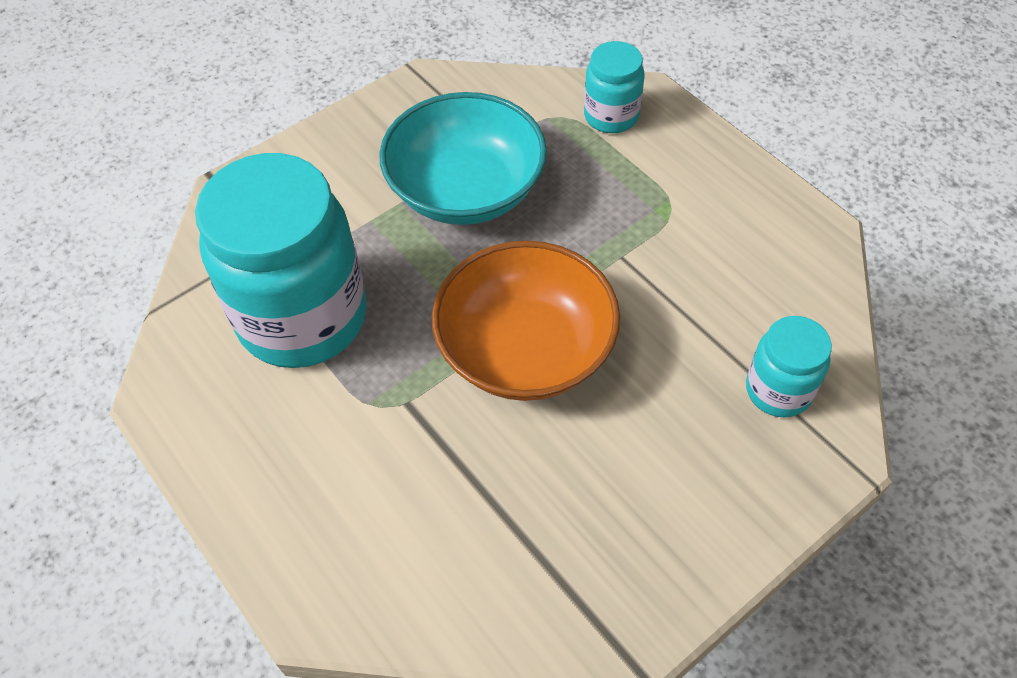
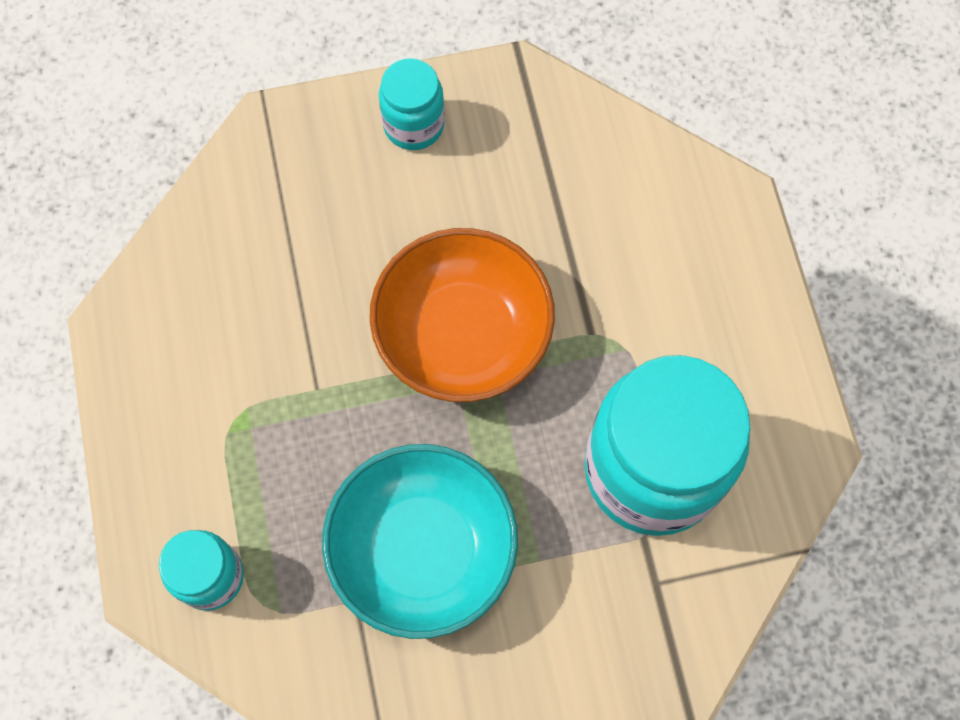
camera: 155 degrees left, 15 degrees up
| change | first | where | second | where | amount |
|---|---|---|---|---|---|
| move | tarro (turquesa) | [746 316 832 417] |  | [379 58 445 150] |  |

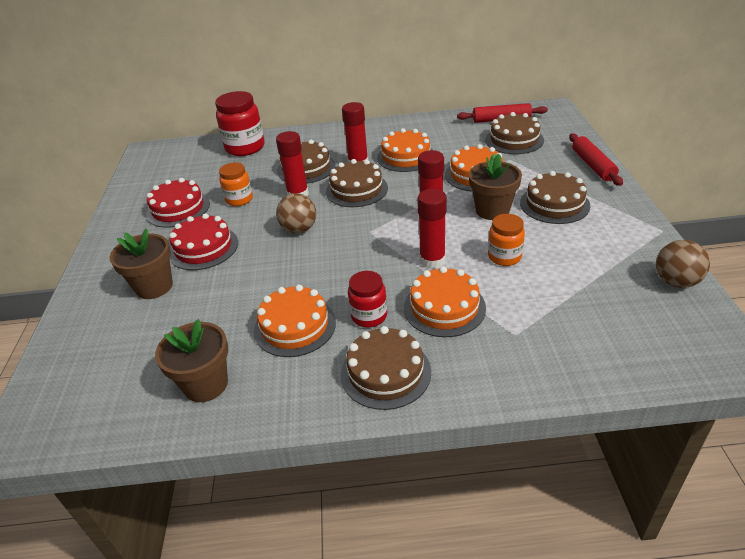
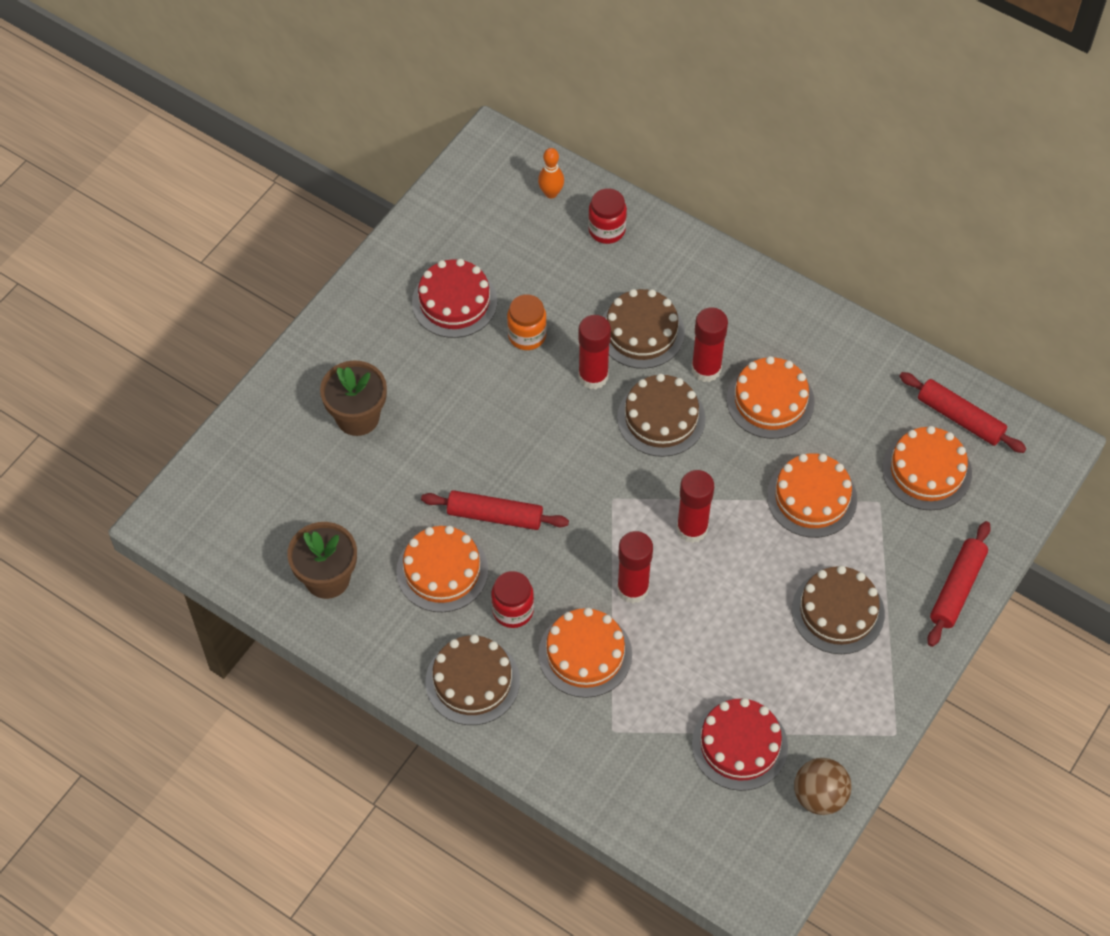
camera: 35 degrees right, 20 degrees up
| change | first | where | second | where | amount |
|---|---|---|---|---|---|
| delete | pelota (marrón) | [276 193 316 233] |  |  |  |
| delete | maceta (marrón) | [469 153 522 220] |  |  |  |
| delete | tarro (naranja) | [488 214 525 266] |  |  |  |
| insert |  |  | rodillo (rojo) | [421 490 569 530] |  |
| insert |  |  | bolo (naranja) | [538 148 564 198] |  |
| move | tarta (rojo) | [169 213 238 270] |  | [692 698 788 791] |  |
| recolor | tarta (marrón) | [485 112 544 154] | tarta (naranja) | [882 426 972 510] |  |
| resize | tarro (rojo) | [215 91 265 156] |  | [588 188 627 244] | x0.60 |

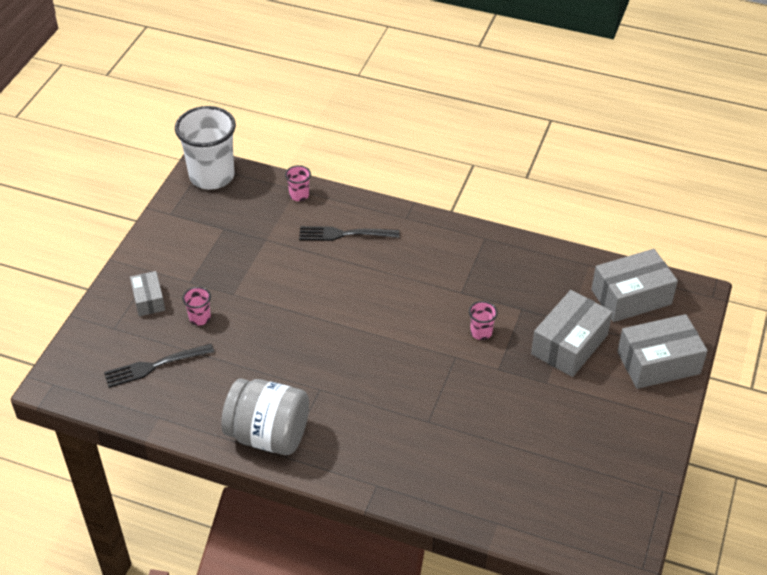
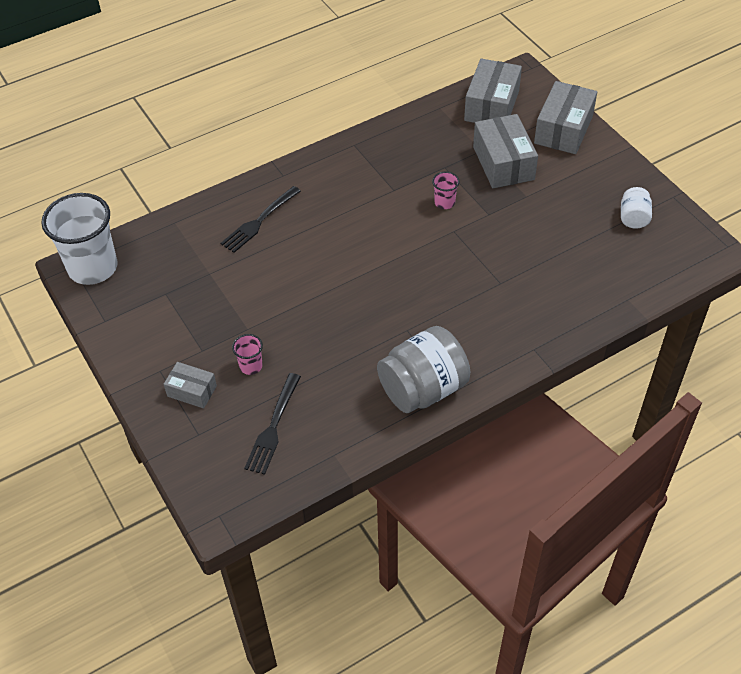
camera: 50 degrees left, 5 degrees up
| change | first | where | second | where | amount |
|---|---|---|---|---|---|
| delete | vaso (rosa) | [285 165 311 201] |  |  |  |
| insert |  |  | tarro (blanco) | [621 187 652 229] |  |

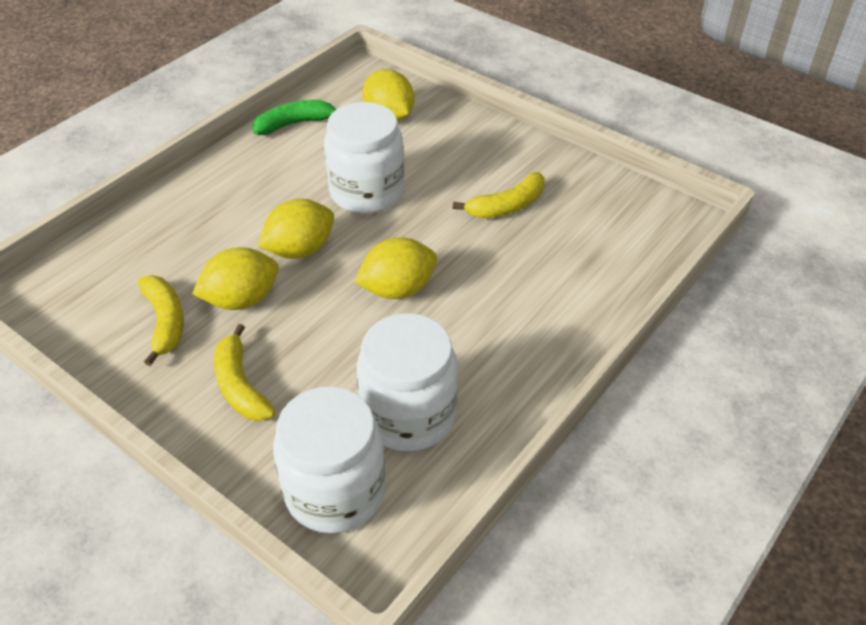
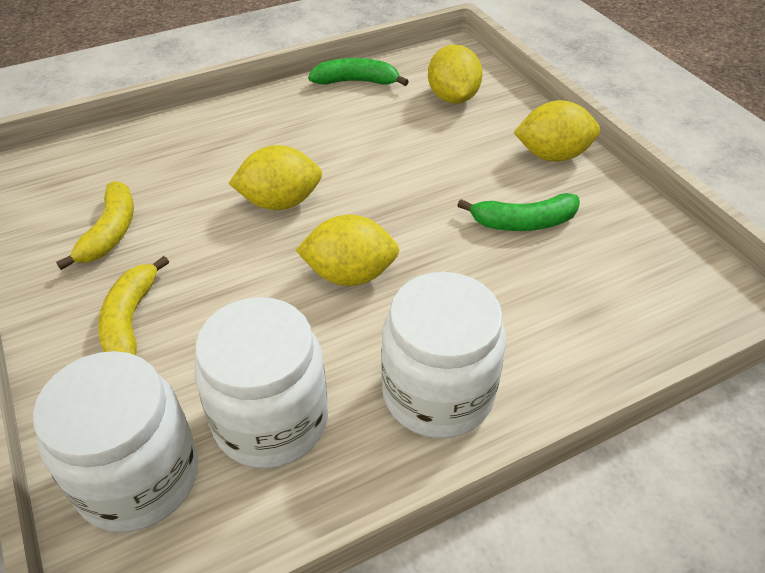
camera: 25 degrees right, 0 degrees up
| change | first | where | second | where | amount |
|---|---|---|---|---|---|
| move | limón (amarillo) | [192 247 279 310] |  | [513 100 600 162] |  |
| move | tarro (blanco) | [324 102 404 214] |  | [381 272 506 438] |  |
| recolor | plátano (amarillo) | [453 172 545 218] | plátano (verde) | [457 193 580 231] |  |

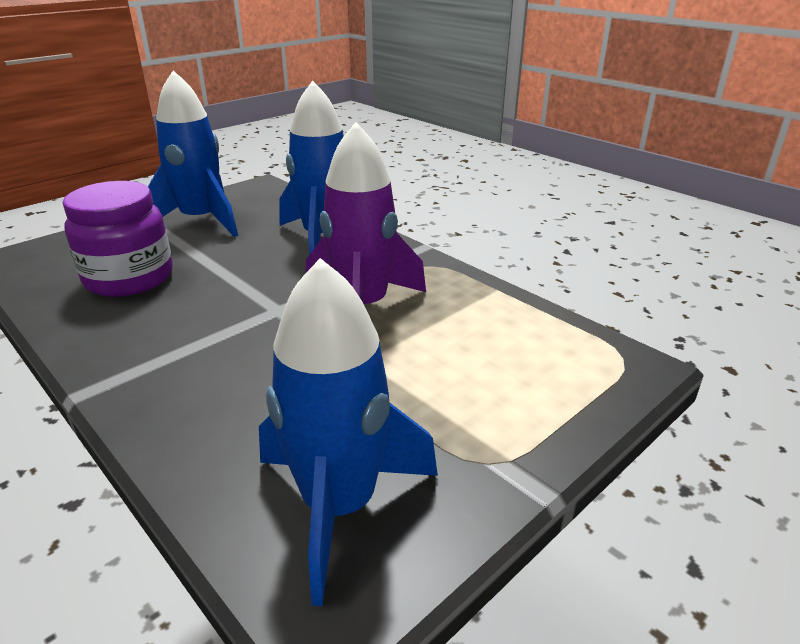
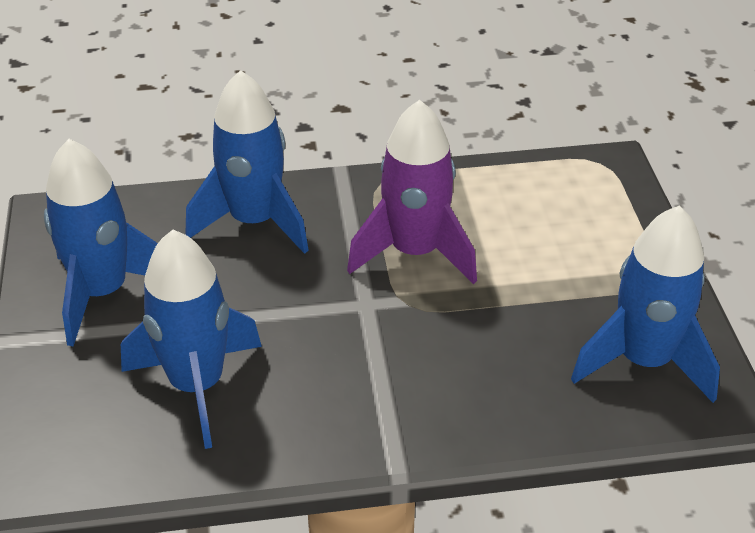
camera: 55 degrees left, 10 degrees up
| change | first | where | second | where | amount |
|---|---|---|---|---|---|
| replace | tarro (morado) | [63 181 173 297] | cohete (azul) | [121 230 262 449] |  |

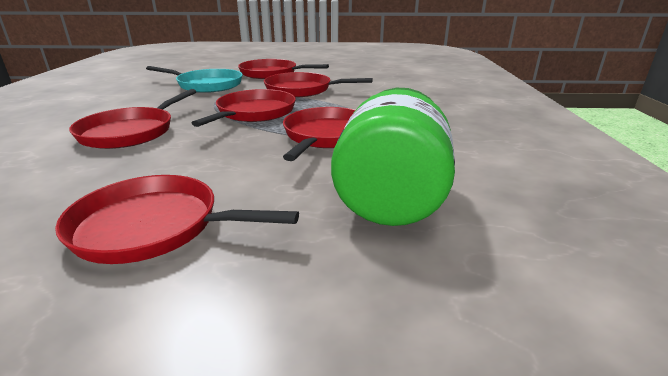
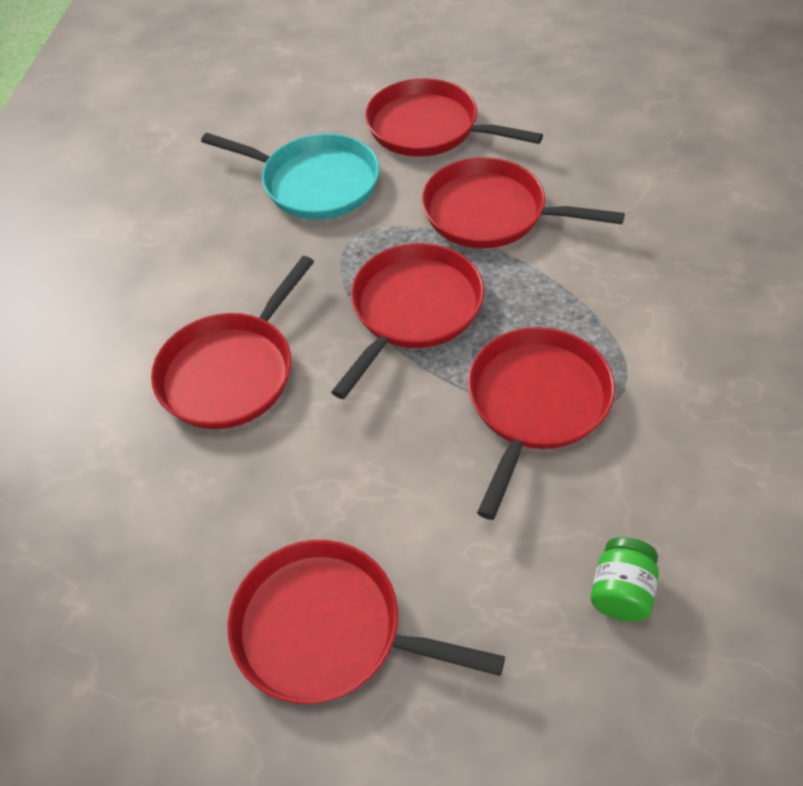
camera: 10 degrees right, 25 degrees up
| change | first | where | second | where | amount |
|---|---|---|---|---|---|
| resize | tarro (verde) | [331 88 455 226] |  | [591 537 659 622] | x0.42 |

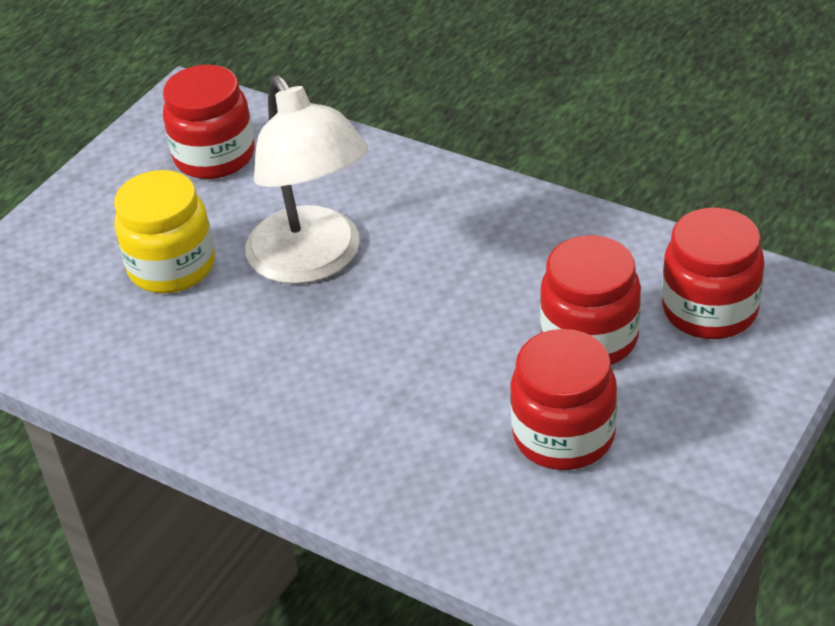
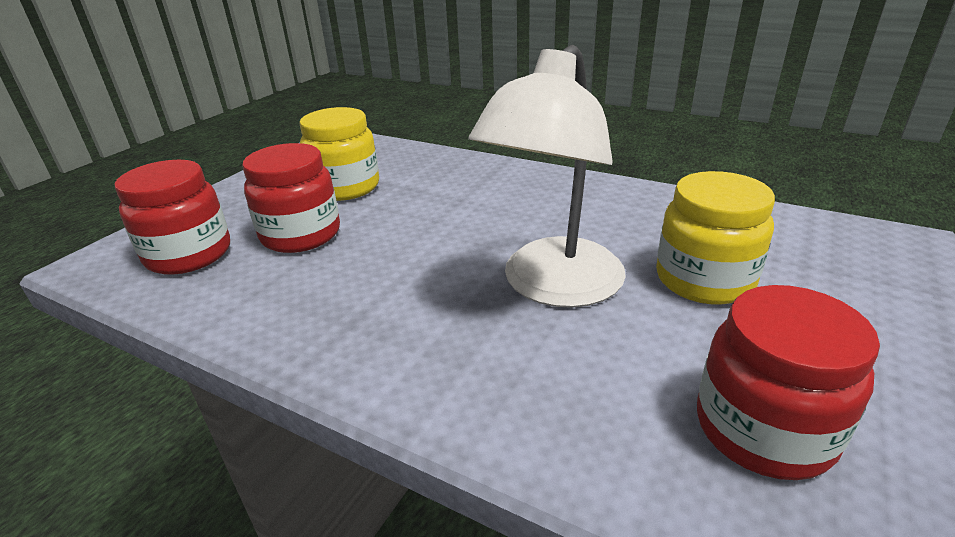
camera: 175 degrees right, 10 degrees down
| change | first | where | second | where | amount |
|---|---|---|---|---|---|
| recolor | tarro (rojo) | [510 329 617 470] | tarro (amarillo) | [299 107 379 201] |  |
| rotate | lámpara (blanco) | [245 75 368 284] |  | [468 45 626 308] | 120 degrees counterclockwise |

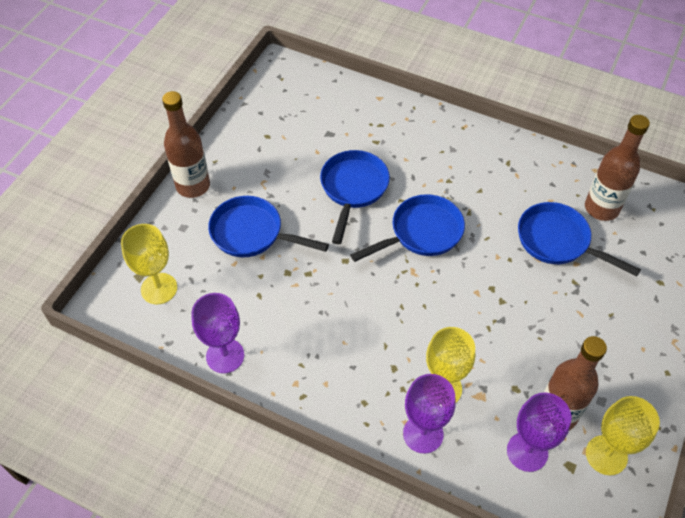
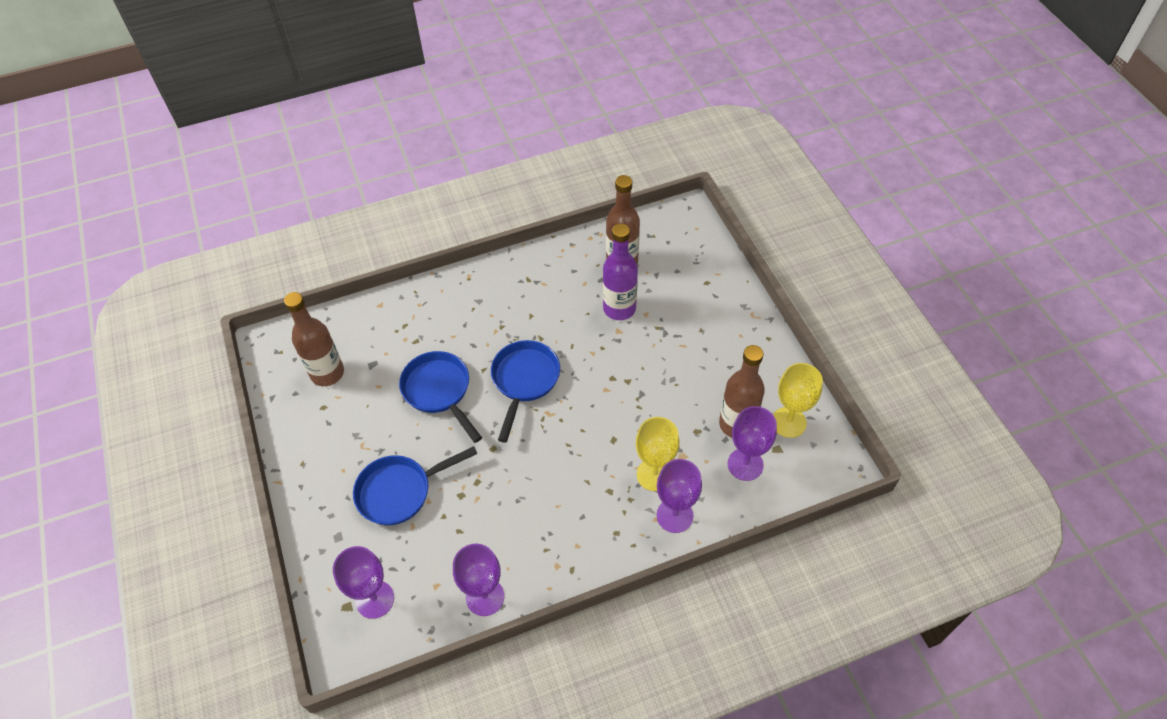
camera: 45 degrees left, 0 degrees up
| change | first | where | second | where | amount |
|---|---|---|---|---|---|
| move | botella (marrón) | [162 91 210 198] |  | [284 292 344 386] |  |
| replace | sartén (azul) | [518 202 641 277] | botella (morado) | [603 223 638 320] |  |
| recolor | copa (amarillo) | [121 224 177 304] | copa (morado) | [333 546 394 619] |  |

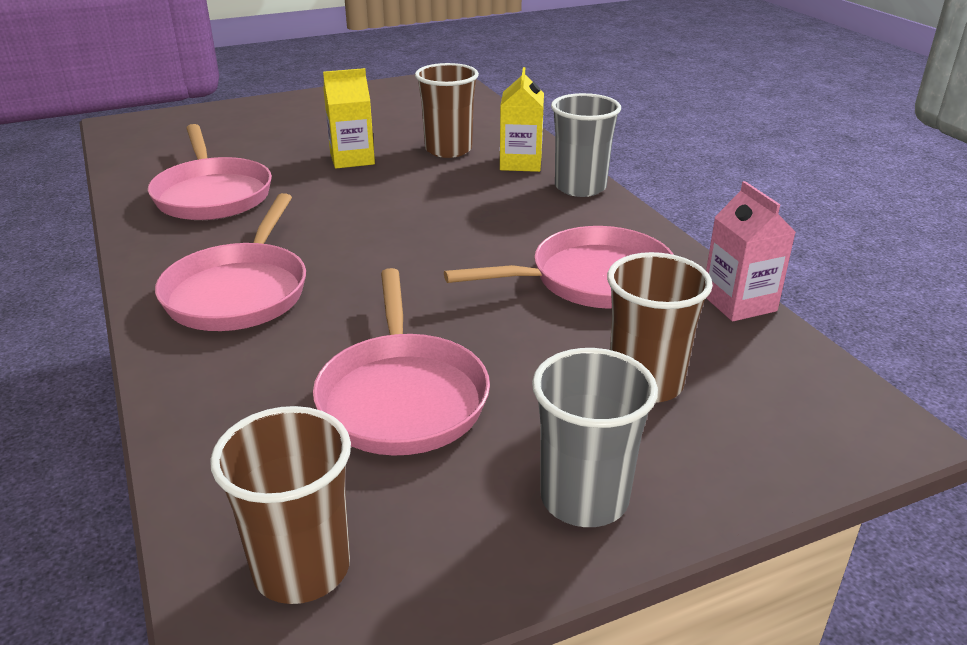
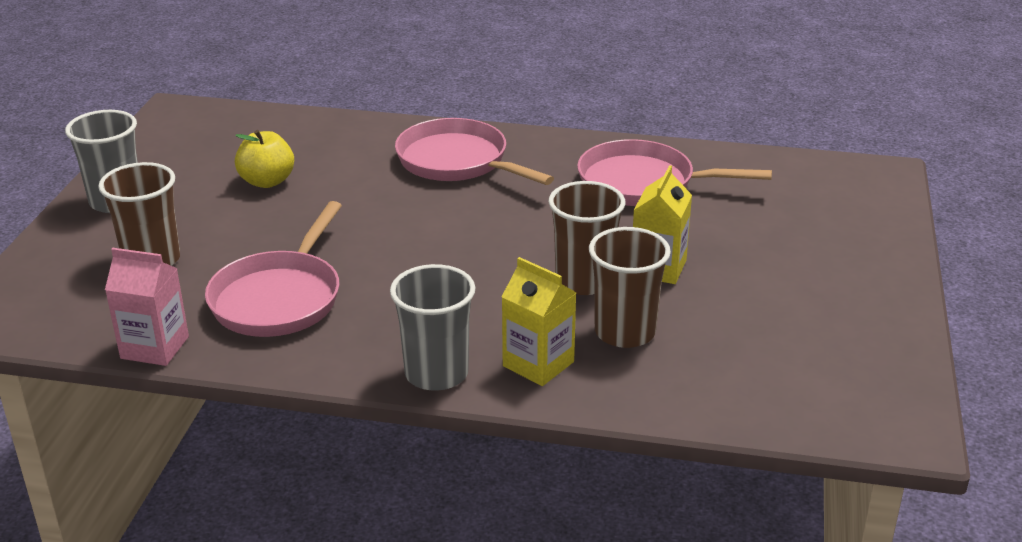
camera: 125 degrees right, 0 degrees up
| change | first | where | second | where | amount |
|---|---|---|---|---|---|
| move | vaso (marrón) | [210 406 351 604] |  | [548 181 625 295] |  |
| replace | sartén (rosa) | [313 268 490 456] | manzana (amarillo) | [235 130 294 188] |  |

